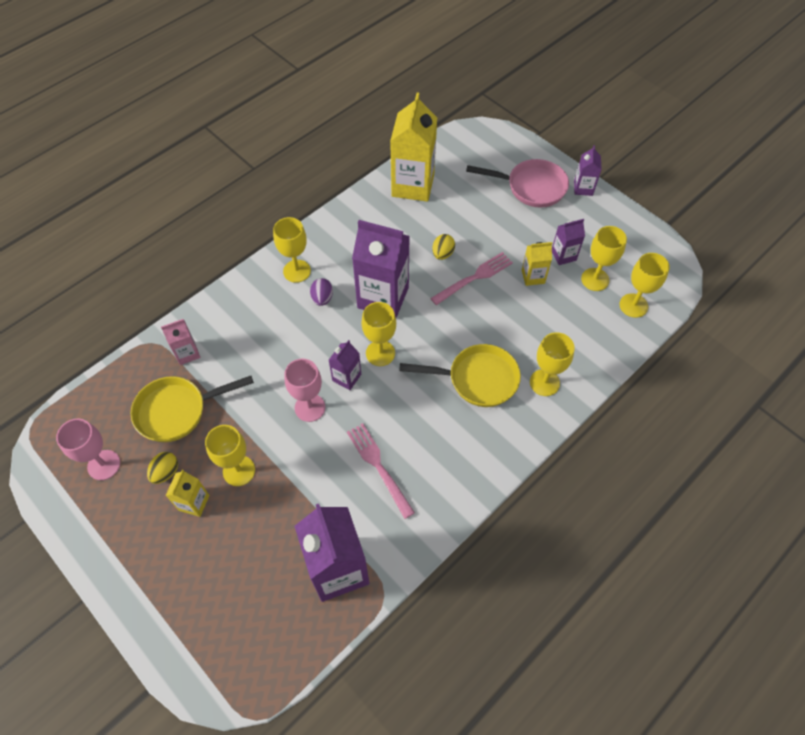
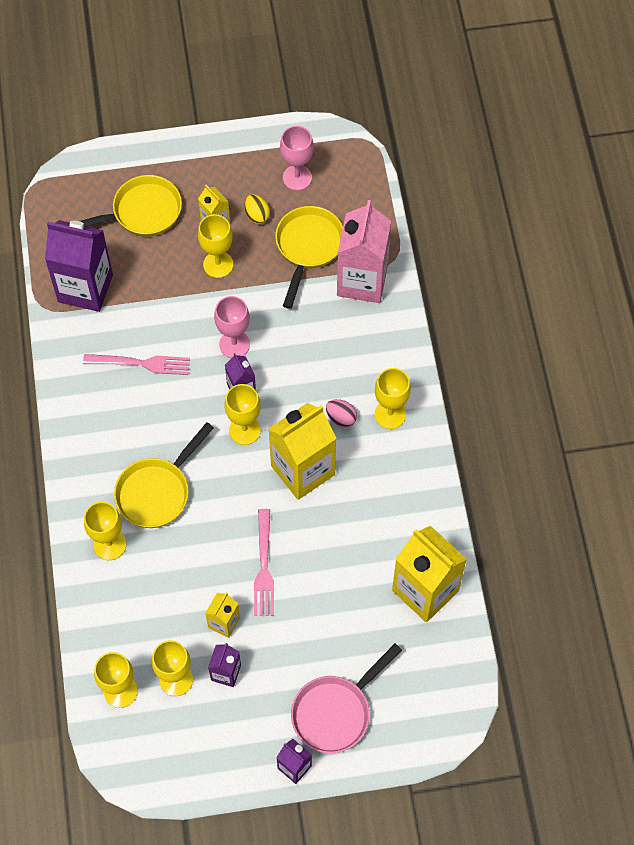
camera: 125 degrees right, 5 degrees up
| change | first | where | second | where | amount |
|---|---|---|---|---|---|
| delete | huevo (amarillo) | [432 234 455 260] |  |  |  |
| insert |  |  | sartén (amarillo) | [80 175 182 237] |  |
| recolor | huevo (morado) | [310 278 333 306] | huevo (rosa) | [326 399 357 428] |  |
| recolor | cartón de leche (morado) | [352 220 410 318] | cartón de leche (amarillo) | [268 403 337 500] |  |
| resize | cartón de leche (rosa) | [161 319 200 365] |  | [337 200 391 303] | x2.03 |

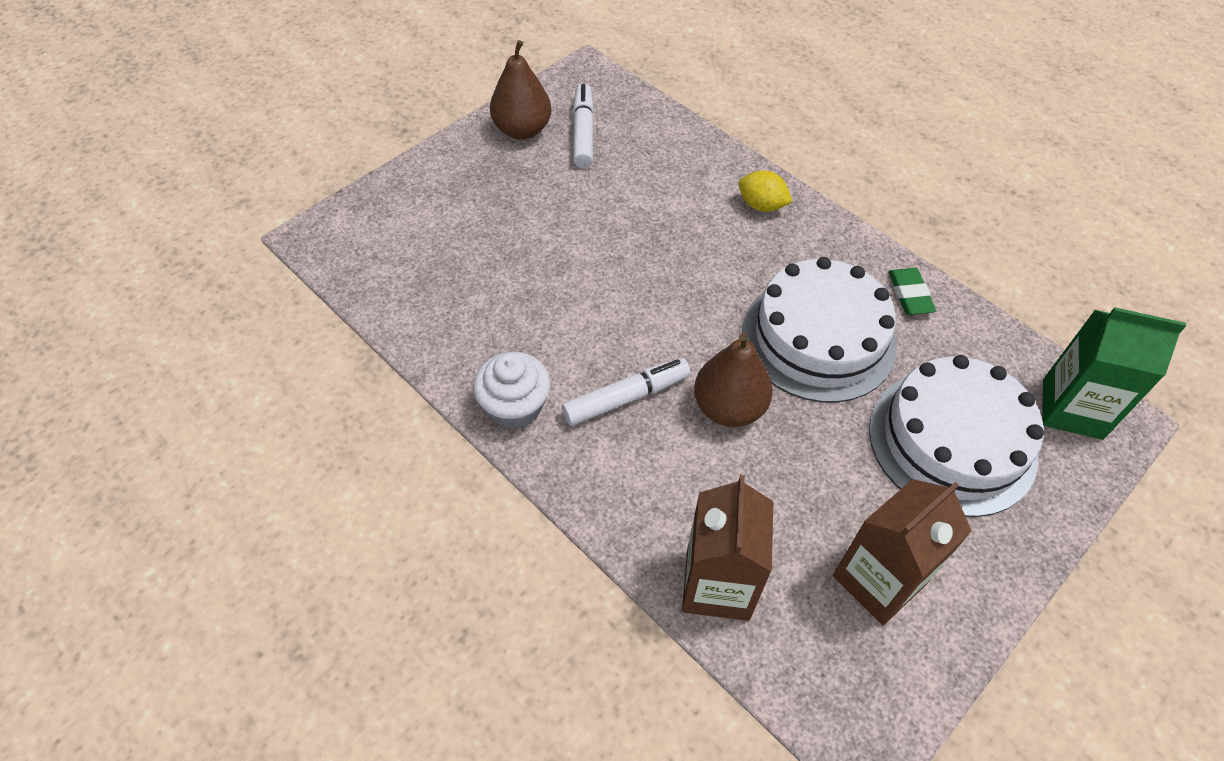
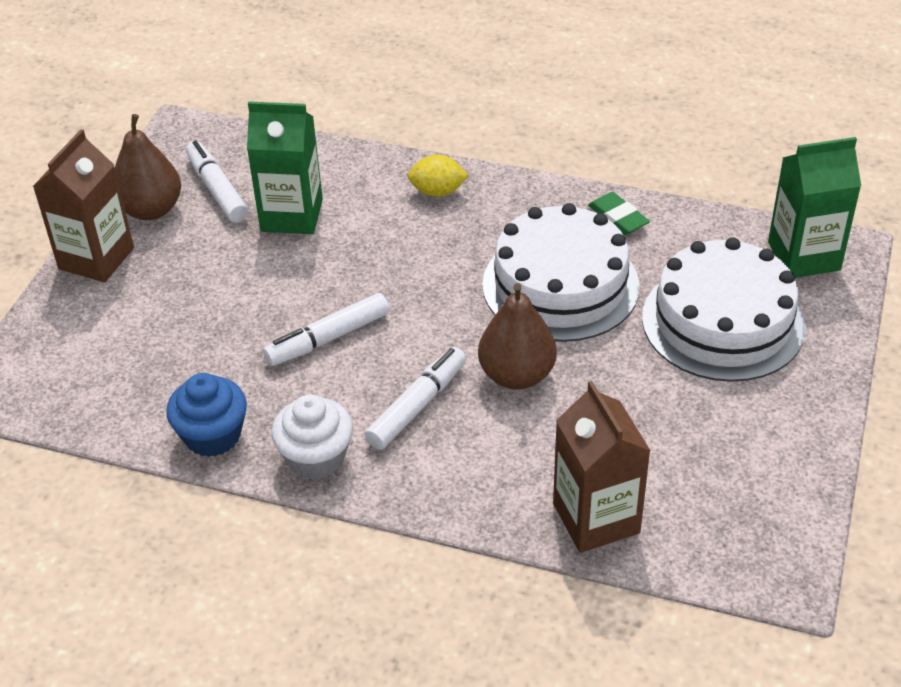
camera: 25 degrees left, 10 degrees down
| change | first | where | second | where | amount |
|---|---|---|---|---|---|
| insert |  |  | magdalena (azul) | [166 373 247 457] |  |
| insert |  |  | cartón de leche (verde) | [247 101 323 234] |  |
| insert |  |  | rotulador (blanco) | [263 293 390 366] |  |
| move | cartón de leche (marrón) | [833 479 972 625] |  | [33 129 134 282] |  |

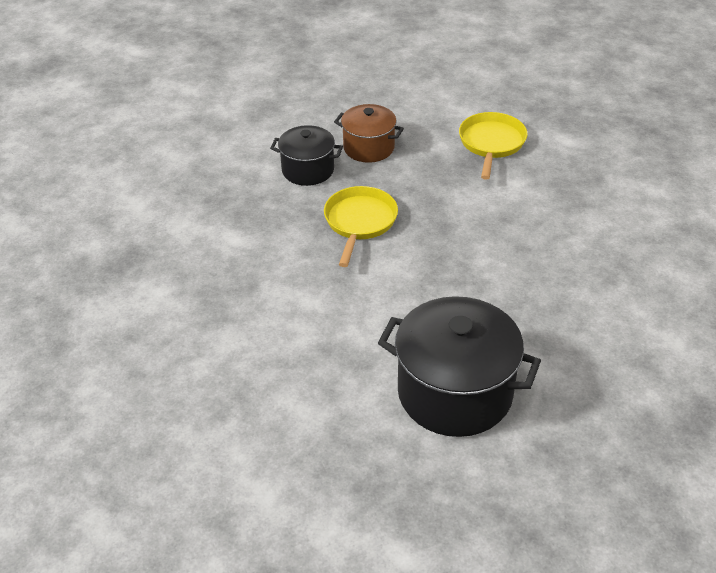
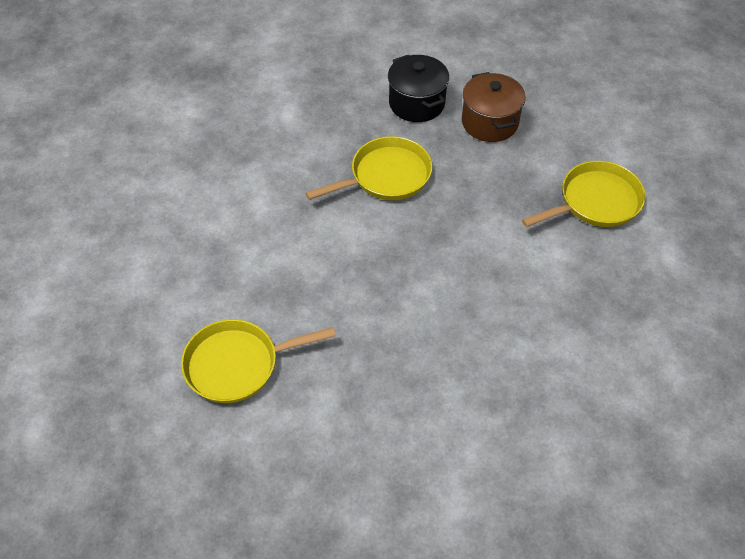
camera: 50 degrees right, 10 degrees up
| change | first | where | second | where | amount |
|---|---|---|---|---|---|
| replace | olla (negro) | [378 296 541 437] | sartén (amarillo) | [181 319 336 403] |  |

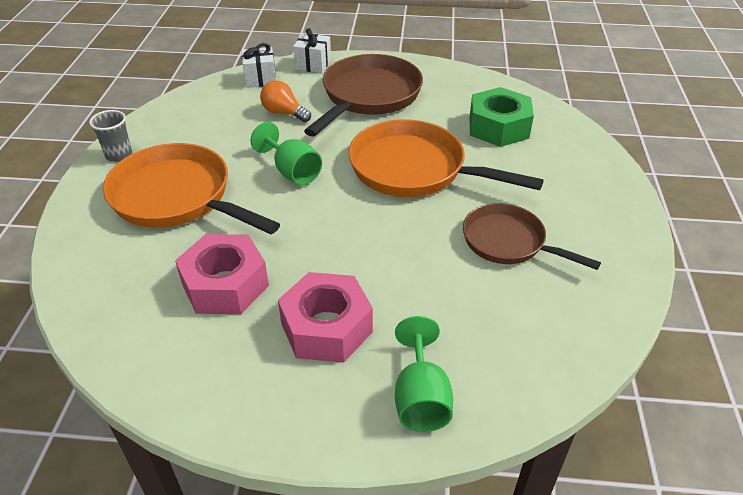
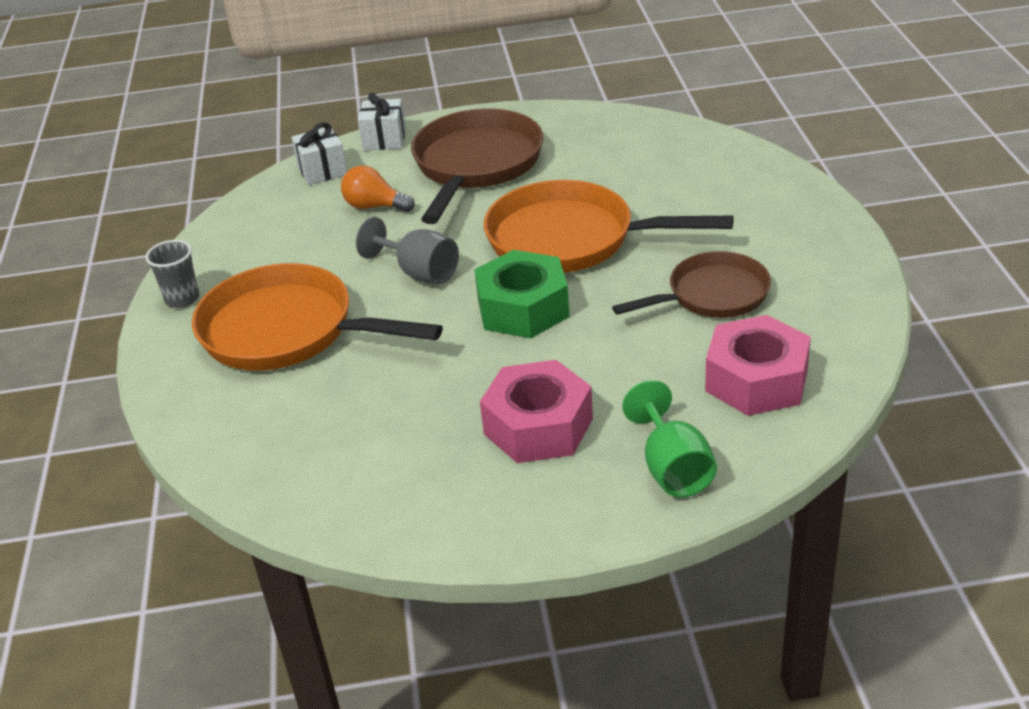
camera: 10 degrees left, 5 degrees down
| change | first | where | second | where | amount |
|---|---|---|---|---|---|
| move | tuerca (rosa) | [175 234 269 314] |  | [705 315 811 416] |  |
| move | tuerca (verde) | [470 87 534 147] |  | [474 250 570 338] |  |
| recolor | copa (verde) | [251 122 322 185] | copa (gris) | [356 217 459 284] |  |
| rotate | sartén (marrón) | [463 203 601 270] |  | [612 251 771 318] | 135 degrees clockwise |

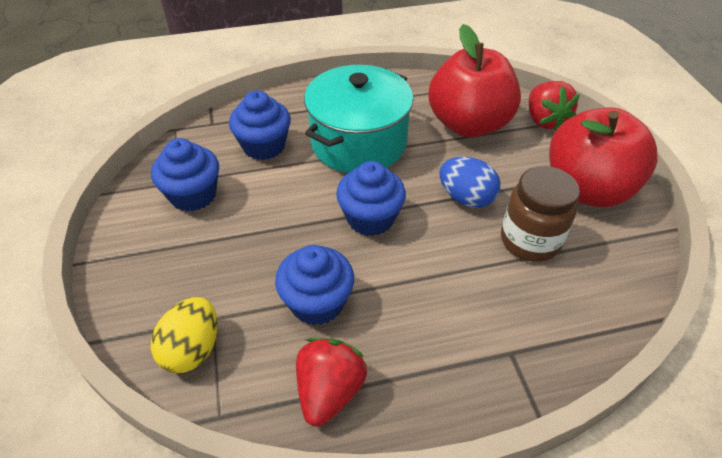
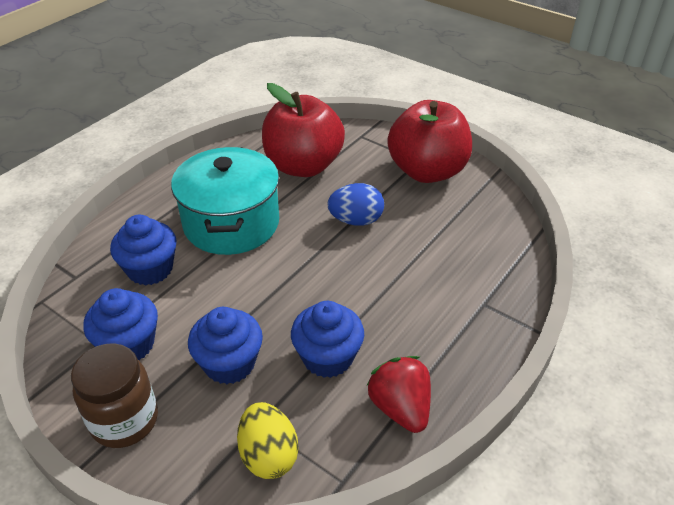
camera: 40 degrees left, 5 degrees down
| change | first | where | second | where | amount |
|---|---|---|---|---|---|
| delete | fresa (rojo) | [529 81 580 131] |  |  |  |
| move | magdalena (azul) | [336 161 406 236] |  | [188 307 263 384] |  |
| move | tarro (marrón) | [501 166 580 262] |  | [71 343 158 448] |  |

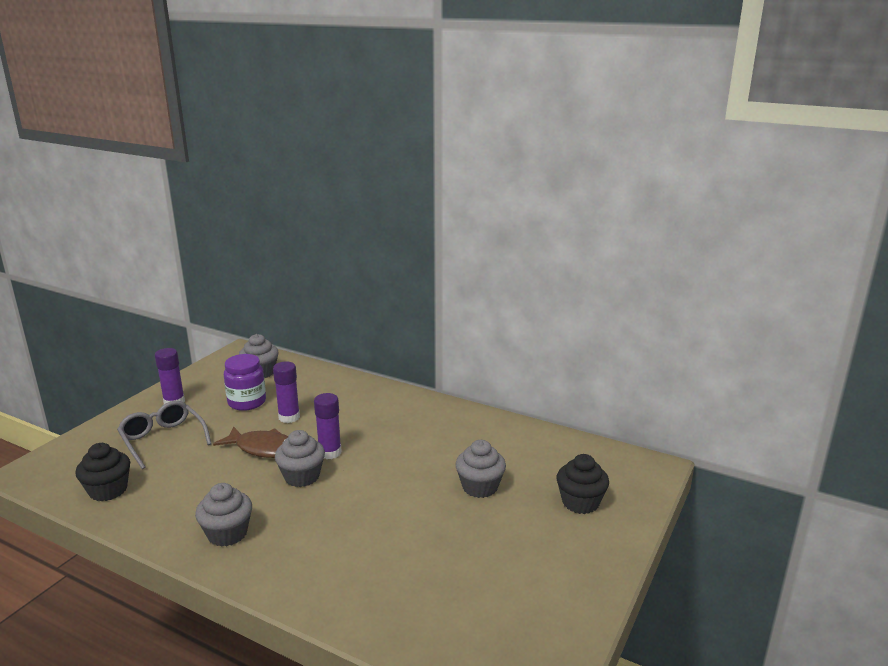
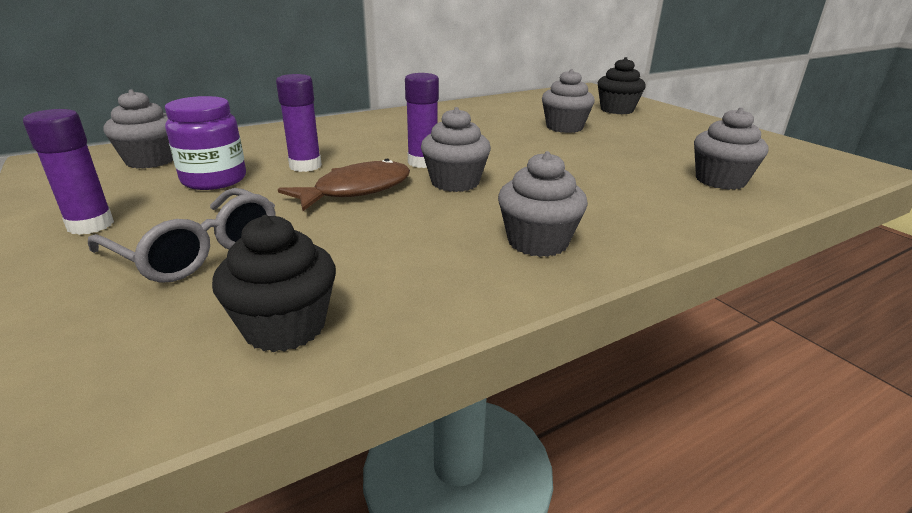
camera: 60 degrees left, 5 degrees up
| change | first | where | second | where | amount |
|---|---|---|---|---|---|
| insert |  |  | magdalena (gris) | [694 107 768 190] |  |
| rotate | gafas (gris) | [117 401 212 469] |  | [88 188 275 283] | 135 degrees counterclockwise |

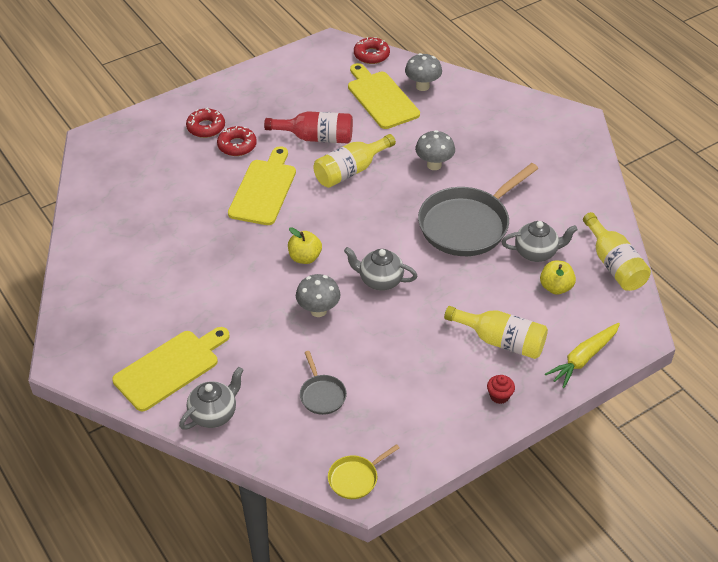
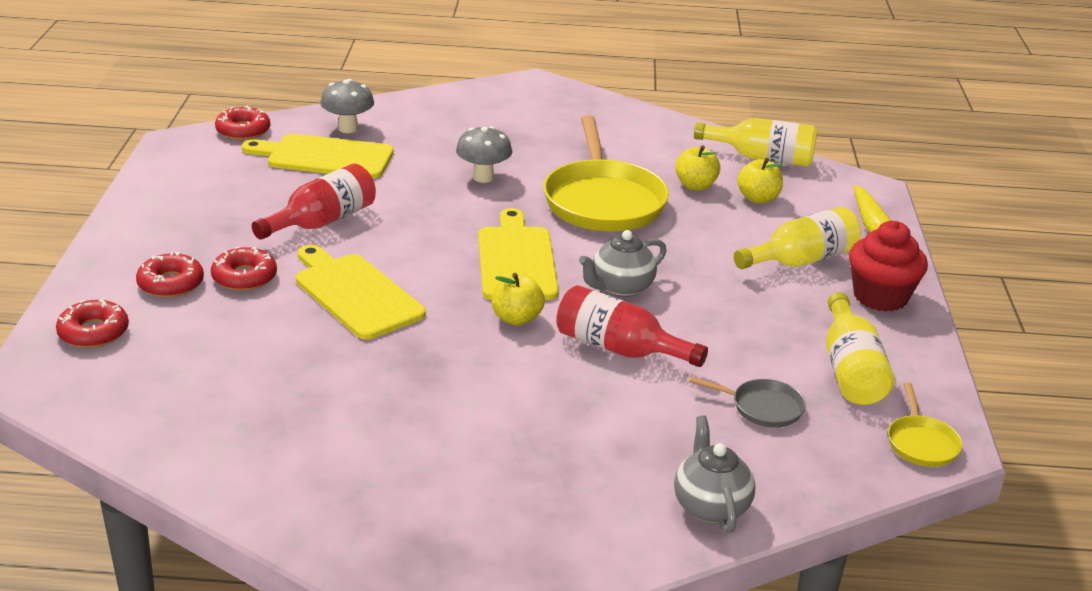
camera: 55 degrees left, 15 degrees down
| change | first | where | second | where | amount |
|---|---|---|---|---|---|
| insert |  |  | rosquilla (rojo) | [56 298 129 348] |  |
| move | tabla de cortar (amarillo) | [112 327 230 411] |  | [478 208 559 300] |  |
| move | botella (amarillo) | [313 134 396 188] |  | [826 292 895 405] |  |
| replace | seta (gris) | [296 274 341 317] | botella (rojo) | [556 285 708 367] |  |
| replace | tetera (gris) | [502 221 578 262] | manzana (amarillo) | [675 145 721 191] |  |
| recolor | sartén (gris) | [418 163 538 256] | sartén (amarillo) | [543 115 669 232] |  |
| resize | magdalena (rojo) | [487 375 515 404] |  | [849 221 928 312] | x2.06 |

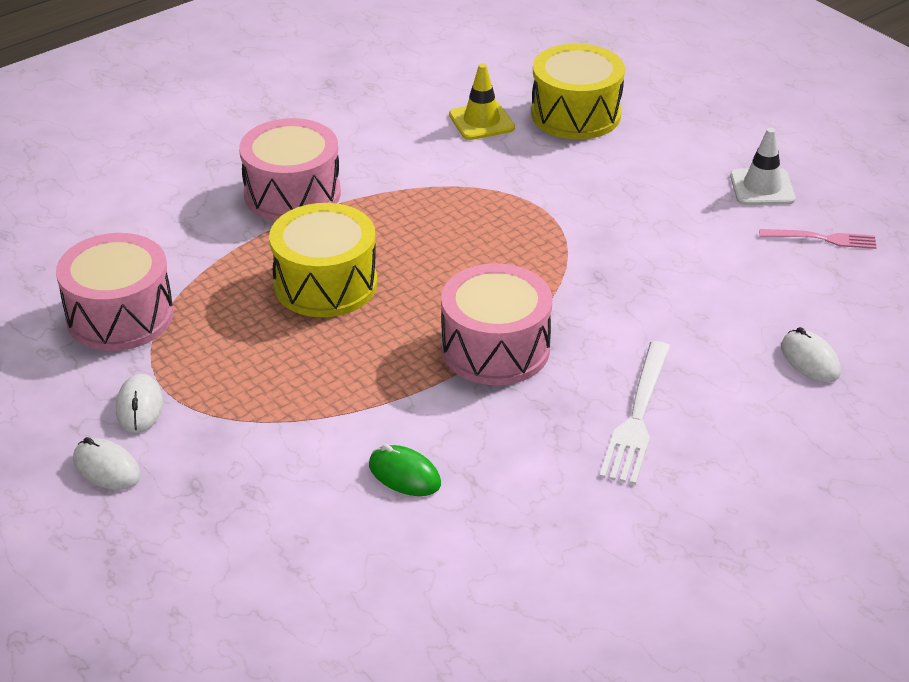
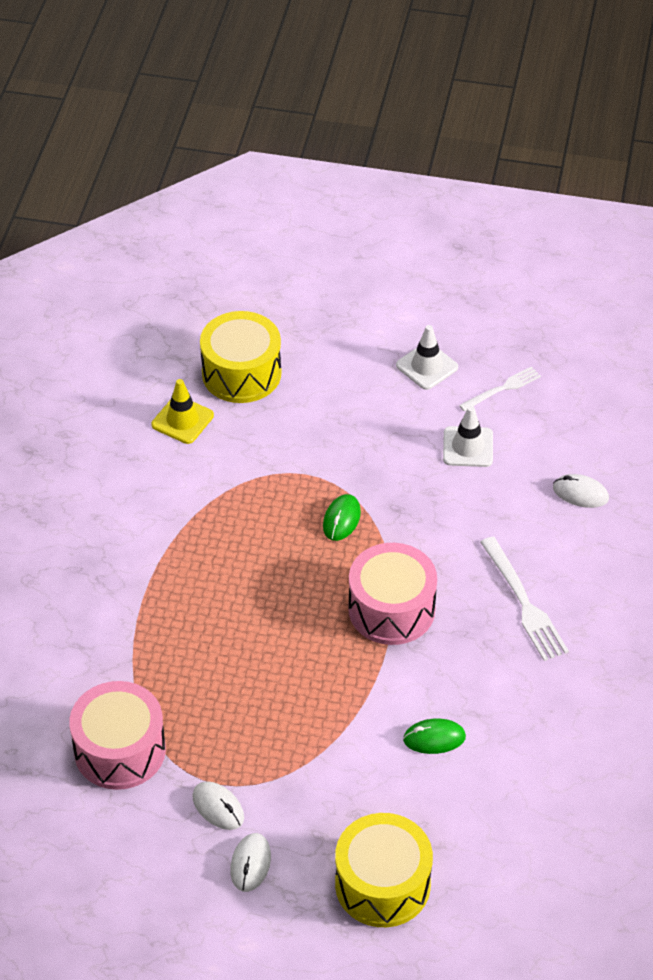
camera: 40 degrees left, 10 degrees up
| change | first | where | second | where | amount |
|---|---|---|---|---|---|
| delete | tambor (rosa) | [239 118 341 221] |  |  |  |
| insert |  |  | ratón (verde) | [323 494 361 541] |  |
| insert |  |  | cono de tráfico (blanco) | [443 406 493 467] |  |
| move | tambor (amarillo) | [269 203 377 317] |  | [335 813 433 927] |  |
| recolor | tenedor (rosa) | [759 229 877 249] | tenedor (blanco) | [459 366 541 411] |  |
| rotate | ratón (blanco) | [73 437 141 490] |  | [230 833 271 892] | 75 degrees counterclockwise |

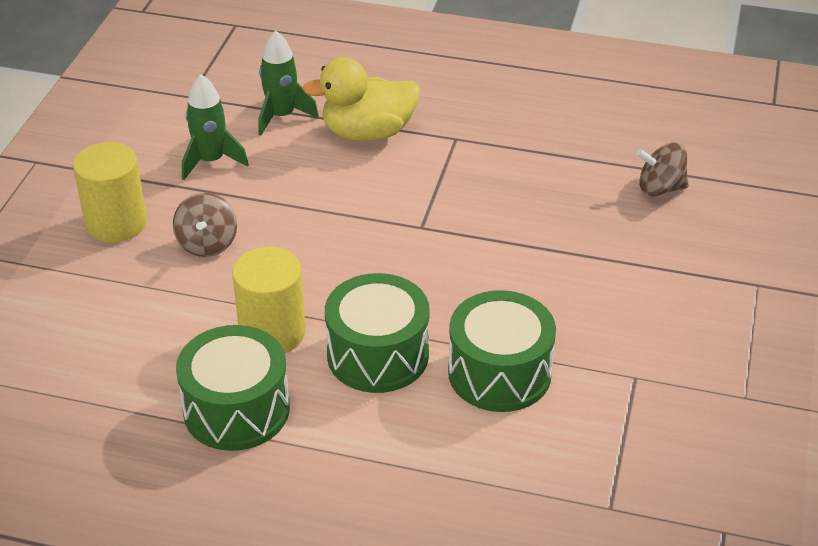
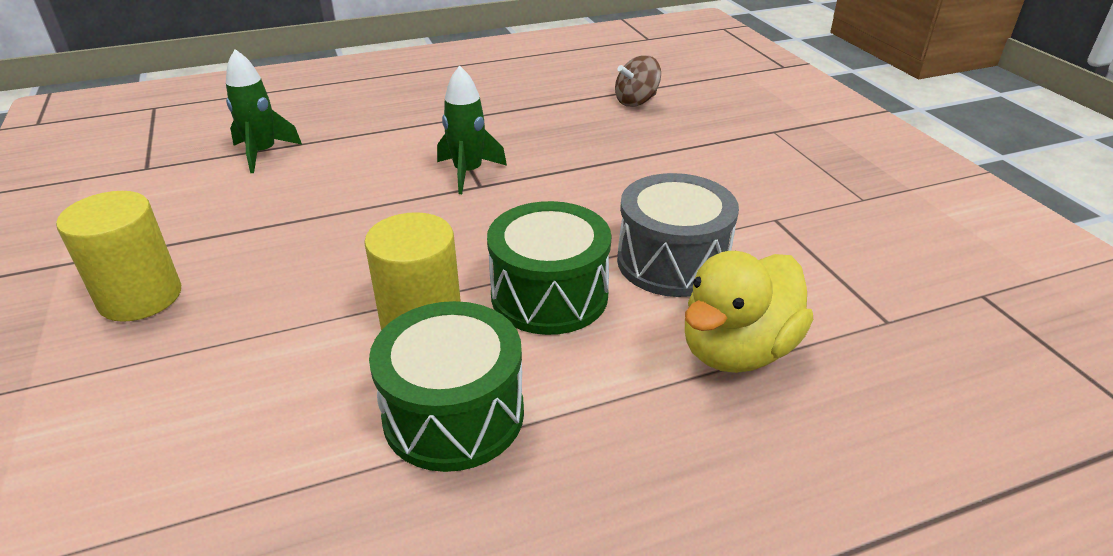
camera: 35 degrees left, 5 degrees down
| change | first | where | second | where | amount |
|---|---|---|---|---|---|
| delete | peonza (marrón) | [173 193 237 257] |  |  |  |
| move | cohete (verde) | [182 74 249 180] |  | [437 65 507 194] |  |
| move | pato (amarillo) | [302 57 420 141] |  | [685 251 813 373] |  |
| recolor | tambor (verde) | [448 290 556 412] | tambor (gris) | [617 173 739 297] |  |

